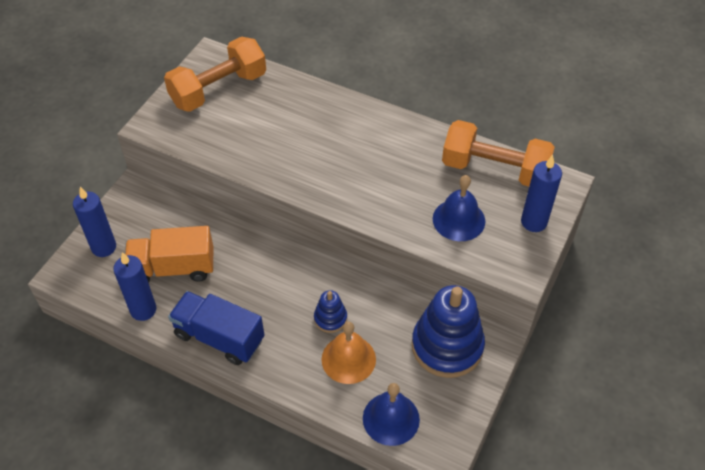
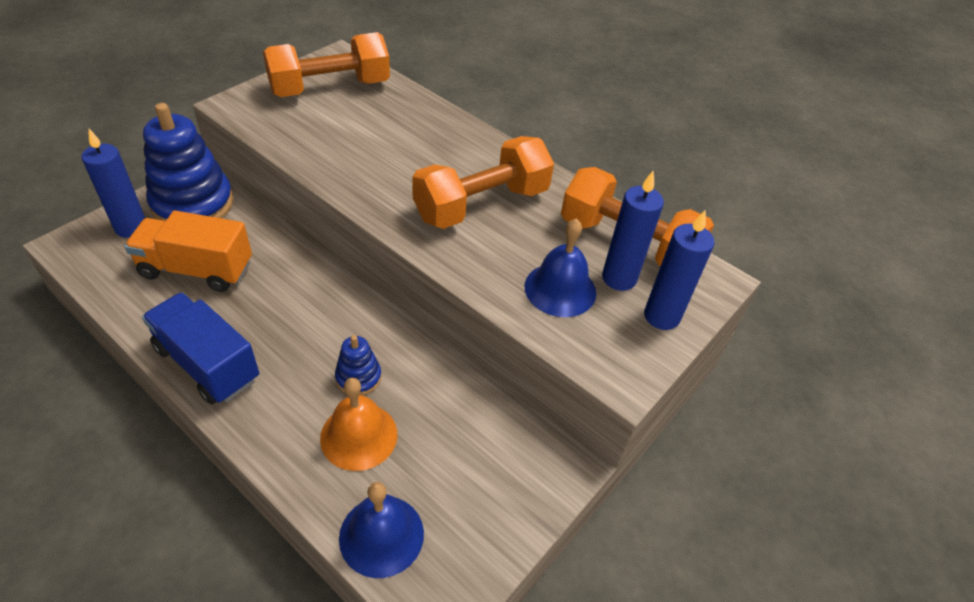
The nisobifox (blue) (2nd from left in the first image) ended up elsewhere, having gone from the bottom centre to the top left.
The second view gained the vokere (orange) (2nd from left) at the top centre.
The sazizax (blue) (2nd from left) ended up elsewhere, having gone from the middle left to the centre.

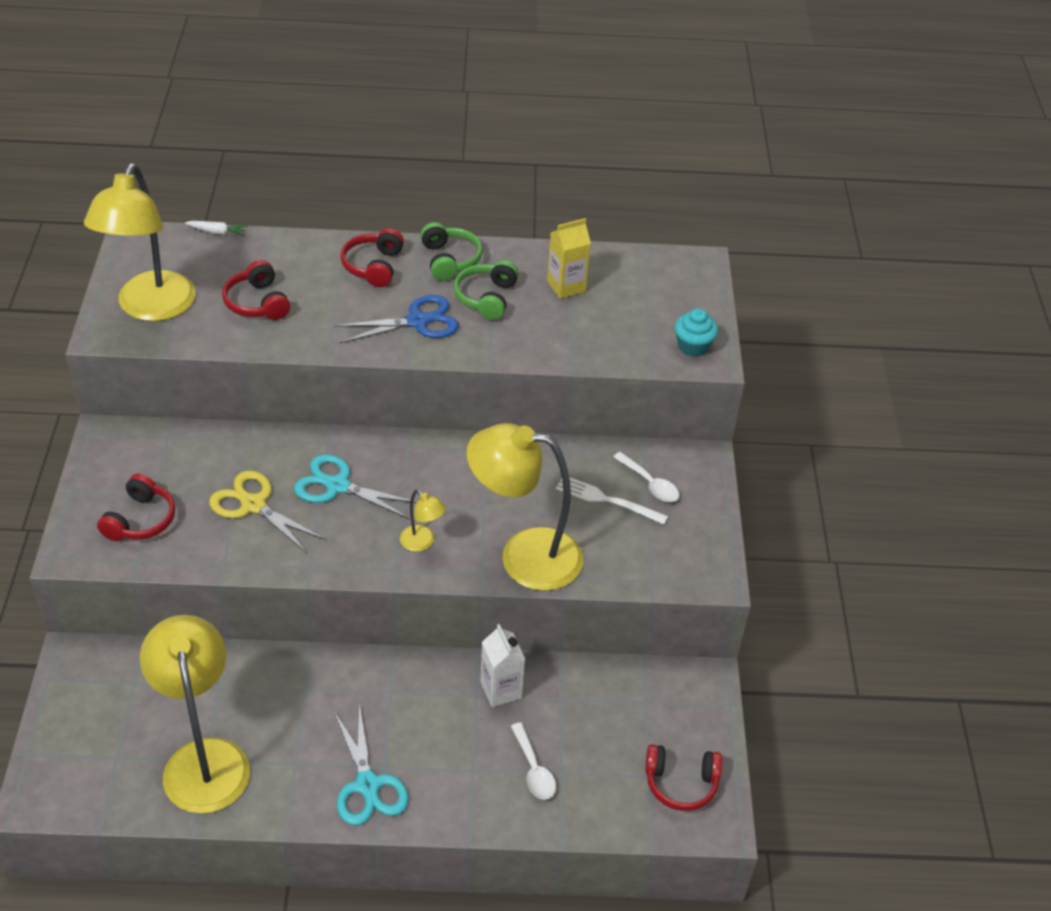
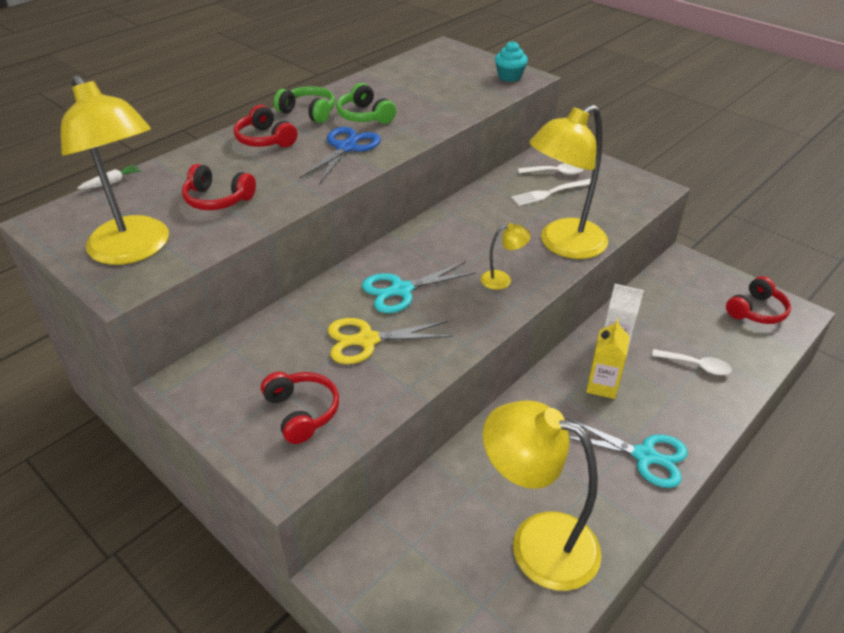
The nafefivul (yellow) ended up elsewhere, having gone from the top centre to the middle right.

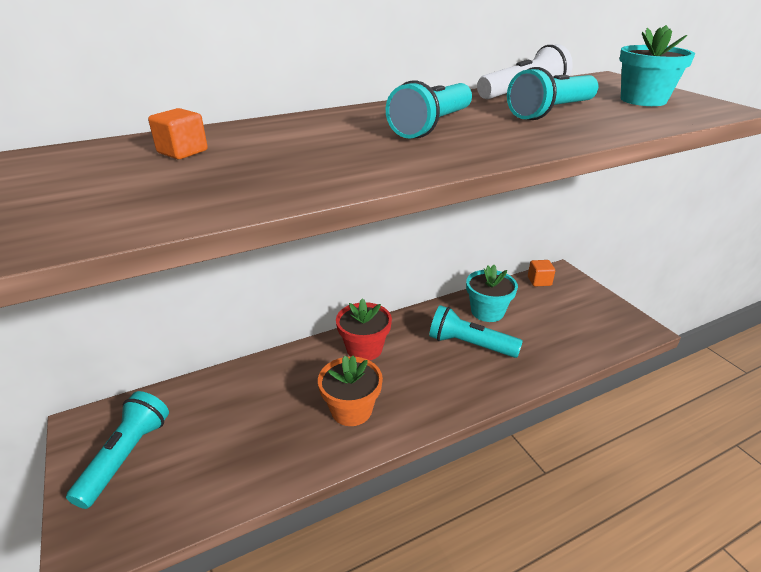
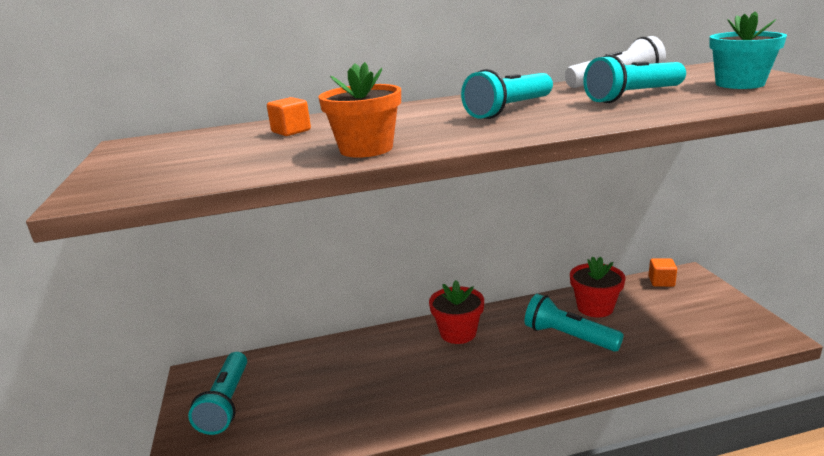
The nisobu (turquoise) (1st from left) at the bottom left ended up facing another way, 150 degrees clockwise from before.
The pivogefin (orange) ended up elsewhere, having gone from the bottom centre to the top centre.
What was the pivogefin (turquoise) (1st from left) at the centre turned into the pivogefin (red) (2nd from left) at the middle right.

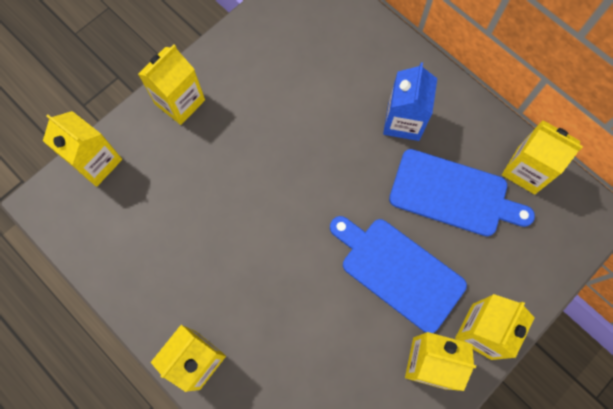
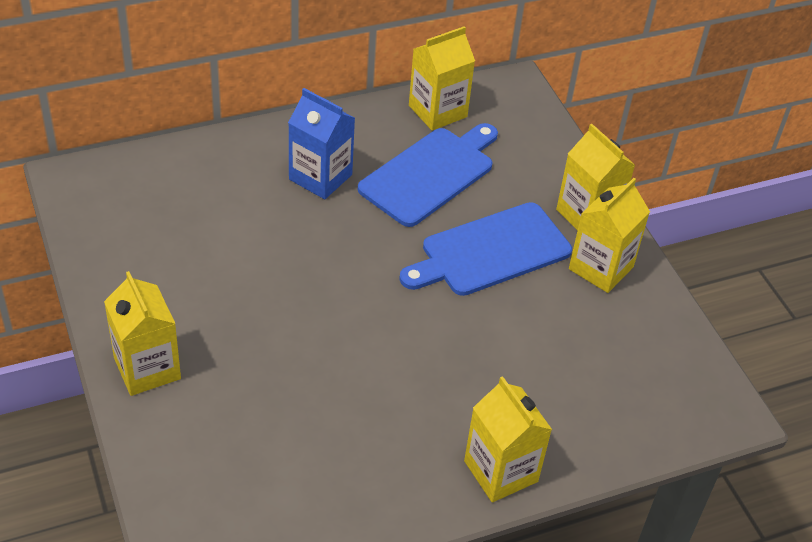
The second view lost the nafefivul (yellow) (1st from left) at the middle left.

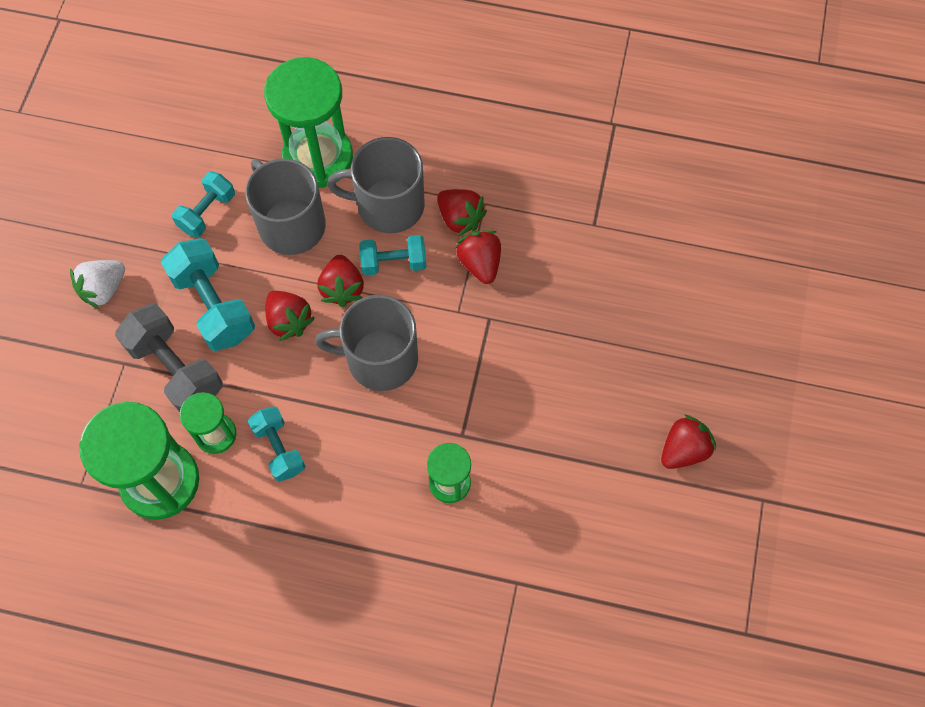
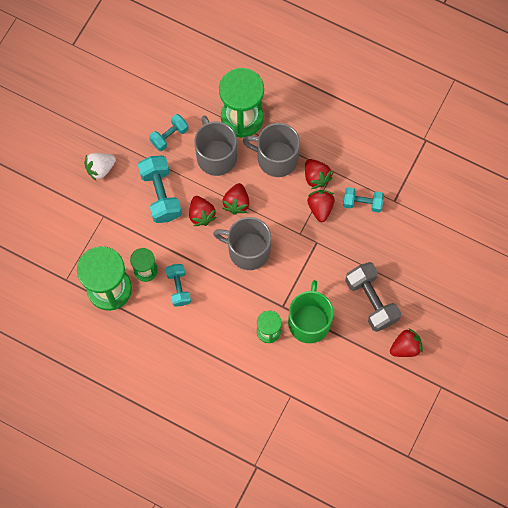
The second view gained the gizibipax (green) at the centre.
The vokere (turquoise) (4th from left) ended up elsewhere, having gone from the centre to the middle right.
The vokere (grey) ended up elsewhere, having gone from the middle left to the middle right.

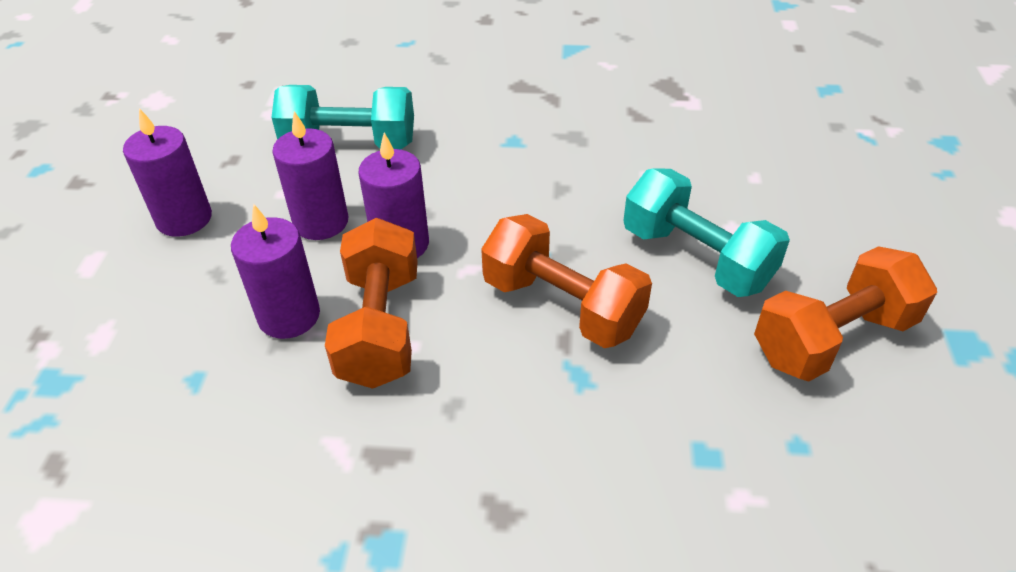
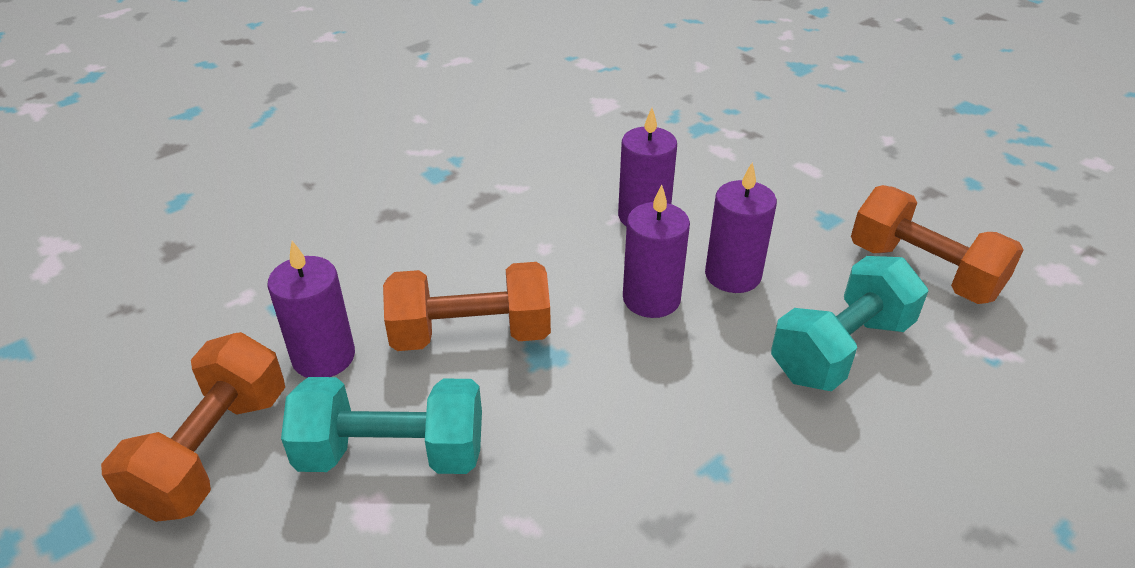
The sazizax (purple) (1st from left) ended up elsewhere, having gone from the top left to the middle left.
The vokere (orange) (1st from left in the first image) ended up elsewhere, having gone from the centre to the middle right.

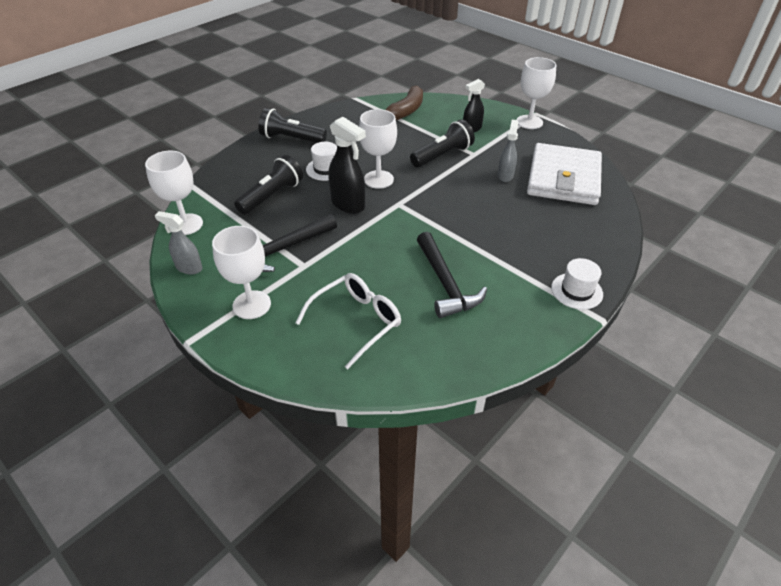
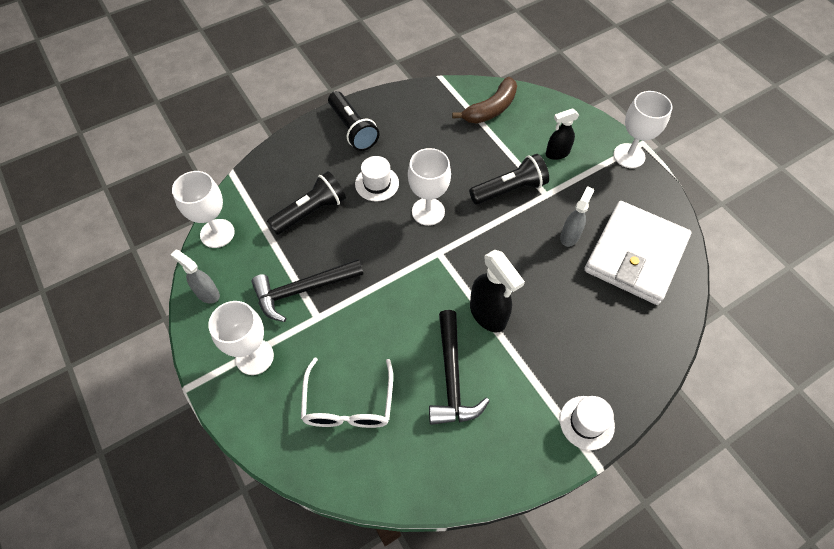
The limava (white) at the centre ended up facing another way, 120 degrees clockwise from before.
The nisobu (black) (2nd from left) at the top centre ended up facing another way, 150 degrees counterclockwise from before.
The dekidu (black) (1st from left) ended up elsewhere, having gone from the top centre to the centre.

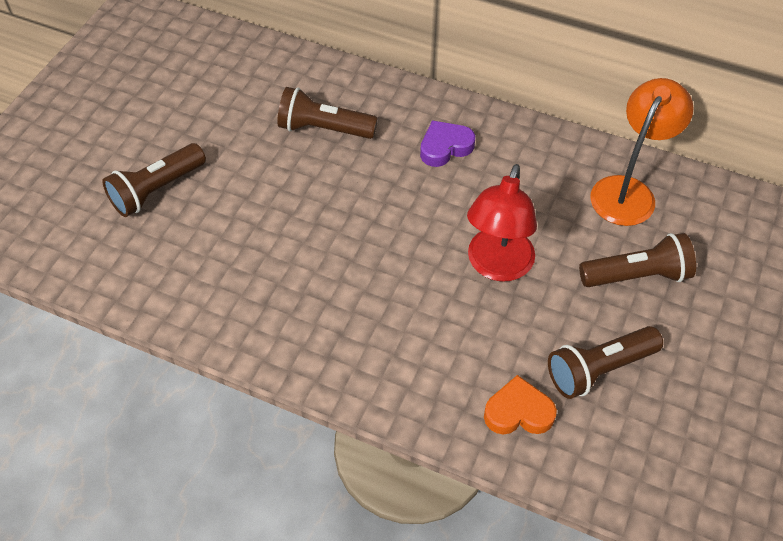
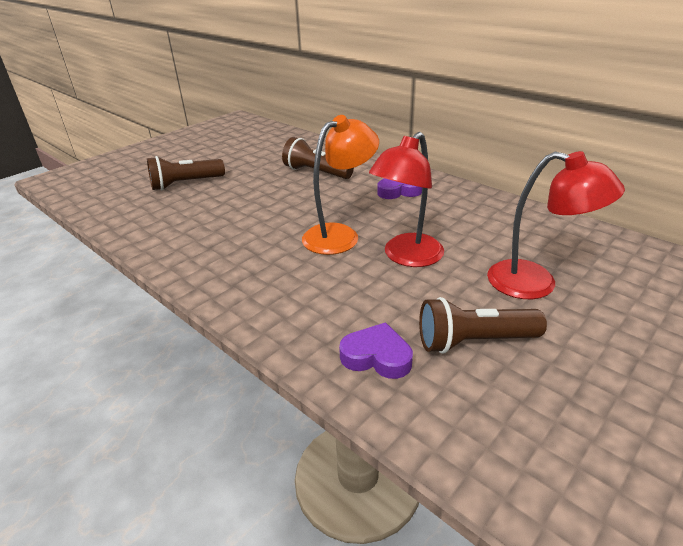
The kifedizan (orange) ended up elsewhere, having gone from the top right to the centre.
What was the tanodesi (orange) at the bottom centre turned into the tanodesi (purple) (1st from left) at the centre.
Where the nisobu (brown) (4th from left) stood at the middle right, the kifedizan (red) (2nd from left) came to stand at the middle right.

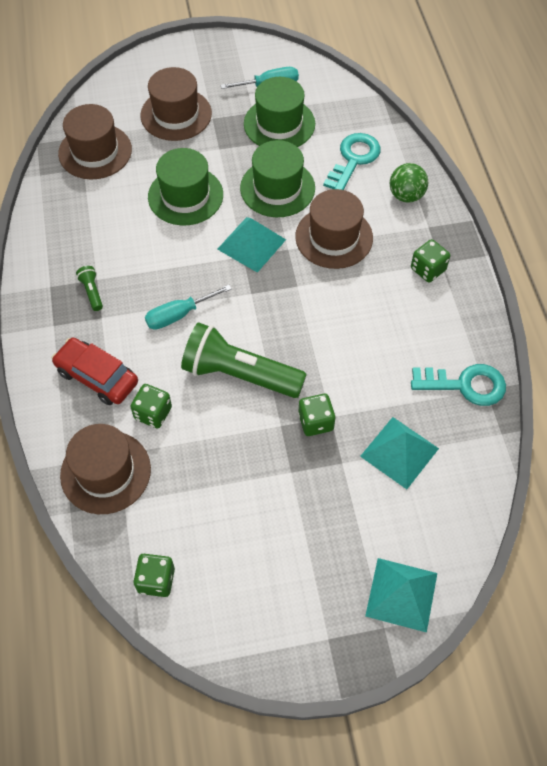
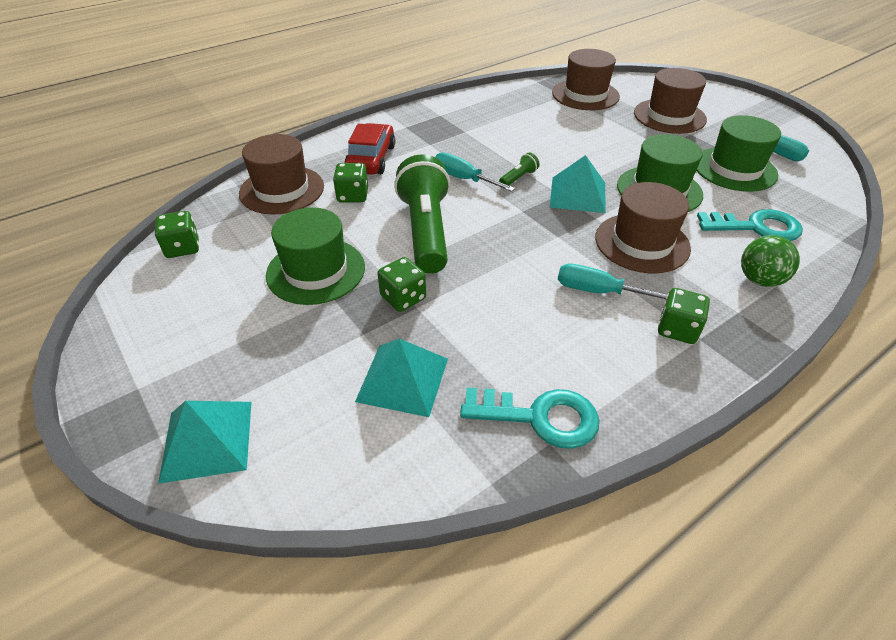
The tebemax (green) (1st from left) ended up elsewhere, having gone from the top centre to the centre.
The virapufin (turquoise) (2nd from left in the first image) at the middle right ended up facing another way, 60 degrees counterclockwise from before.
The nisobu (green) (1st from left in the first image) ended up elsewhere, having gone from the middle left to the top centre.
The second view gained the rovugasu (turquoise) (2nd from left) at the middle right.

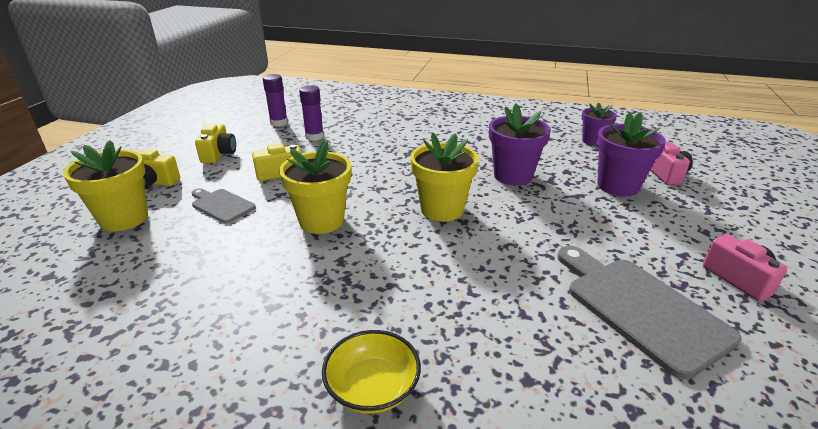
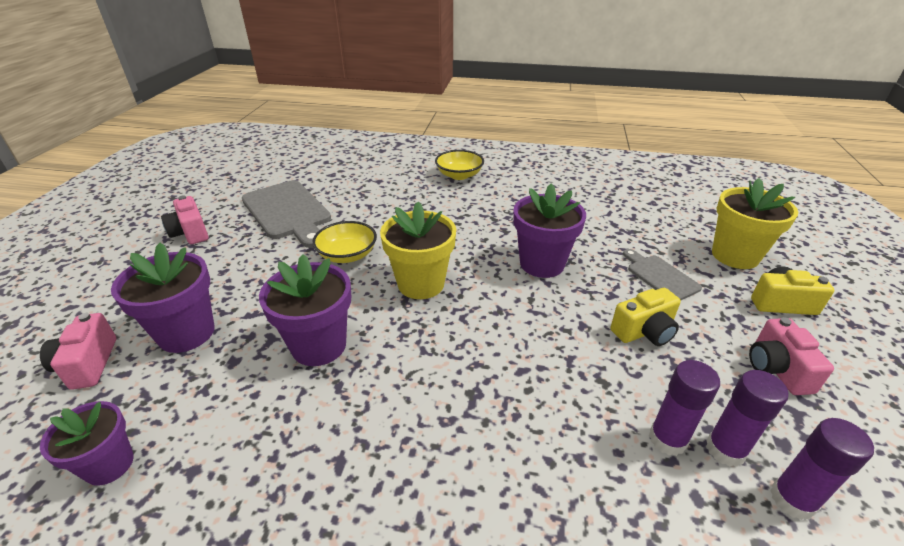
The second view gained the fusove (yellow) (1st from left) at the centre.
What was the pivogefin (yellow) (2nd from left) at the centre turned into the pivogefin (purple) (4th from left) at the centre.
The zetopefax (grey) (1st from left in the first image) at the middle left ended up facing another way, 150 degrees counterclockwise from before.
The second view gained the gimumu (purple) (2nd from left) at the bottom right.
What was the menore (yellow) (2nd from left) at the middle left turned into the menore (pink) (3rd from left) at the middle right.

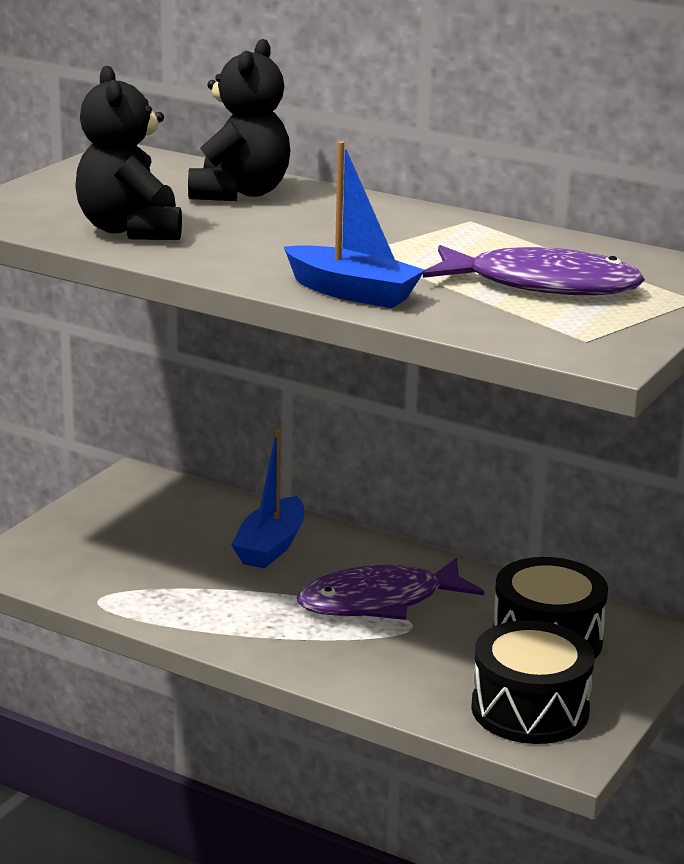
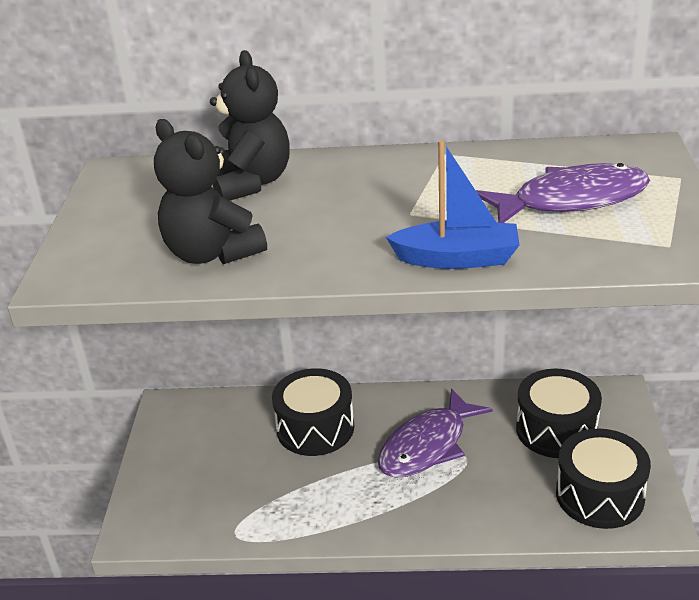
Where the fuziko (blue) (1st from left) stood at the centre, the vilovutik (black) (1st from left) came to stand at the bottom centre.

